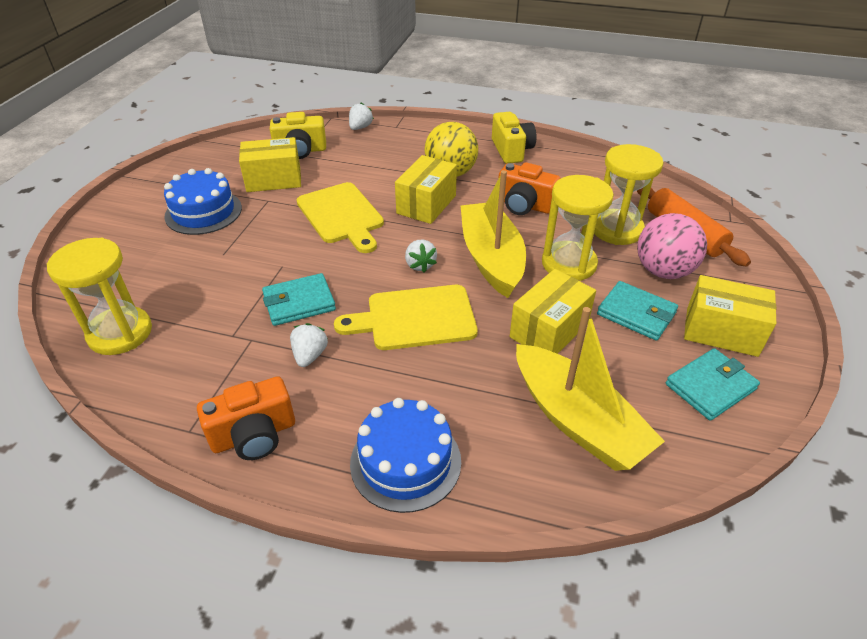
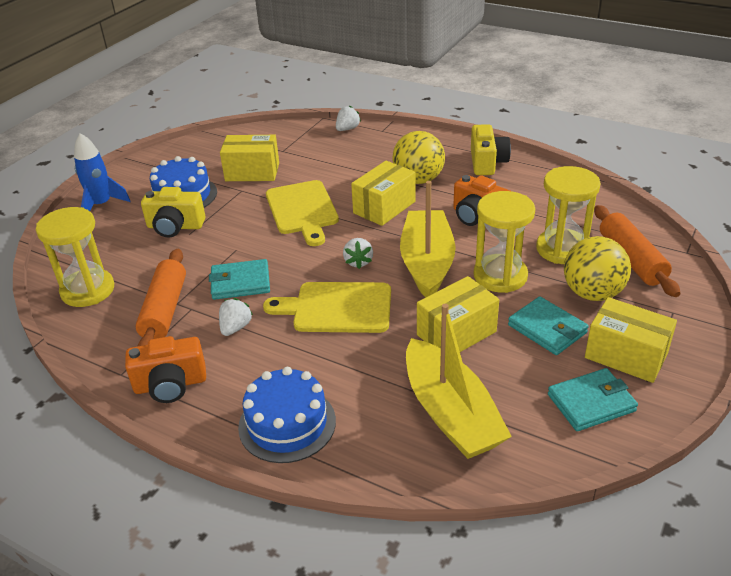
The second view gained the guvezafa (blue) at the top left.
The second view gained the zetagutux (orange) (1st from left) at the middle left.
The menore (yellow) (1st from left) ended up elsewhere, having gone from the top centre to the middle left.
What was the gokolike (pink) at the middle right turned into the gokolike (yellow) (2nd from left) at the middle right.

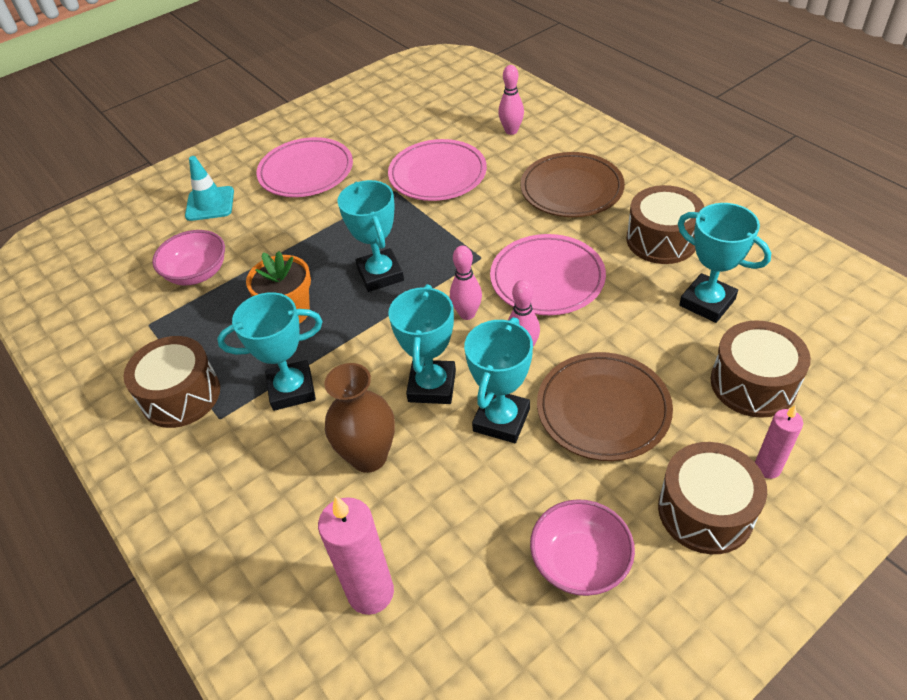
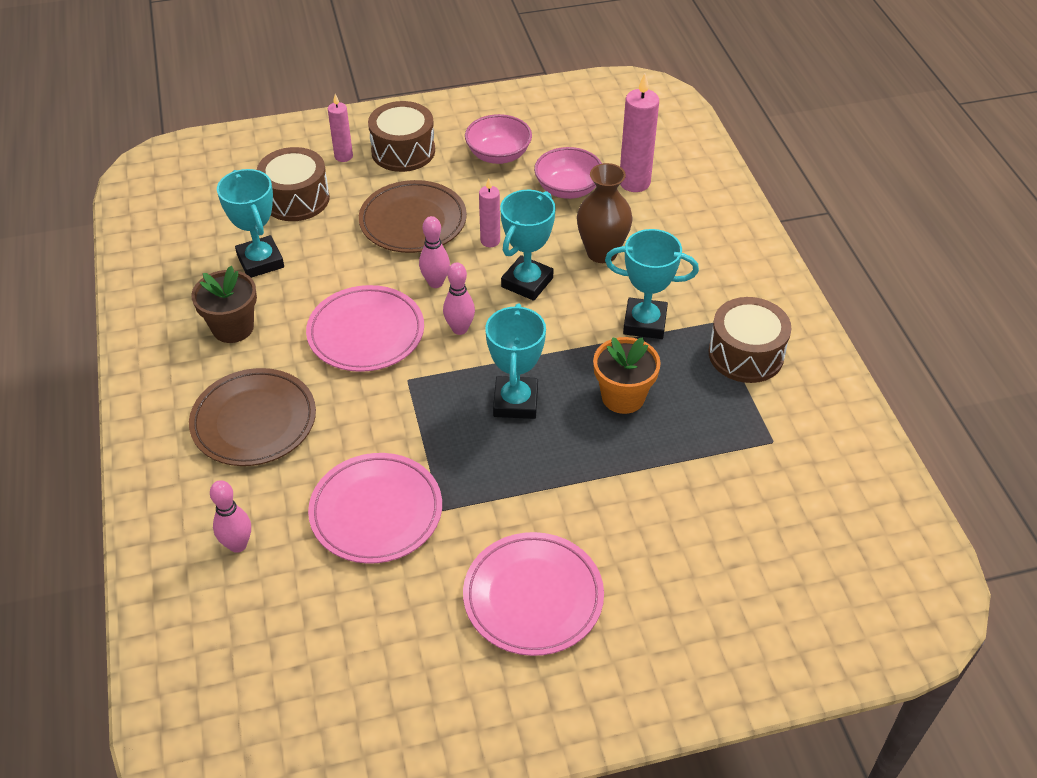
Where the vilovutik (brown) (2nd from left) stood at the top right, the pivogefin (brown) came to stand at the middle left.
Where the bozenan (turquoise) (4th from left) stood at the centre, the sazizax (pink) (2nd from left) came to stand at the top centre.
The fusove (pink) (1st from left in the first image) ended up elsewhere, having gone from the middle left to the top centre.
The second view lost the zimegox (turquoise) at the top left.

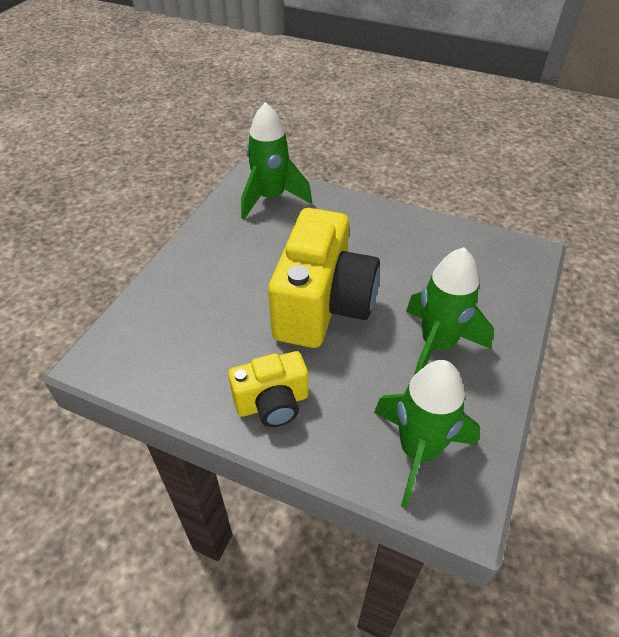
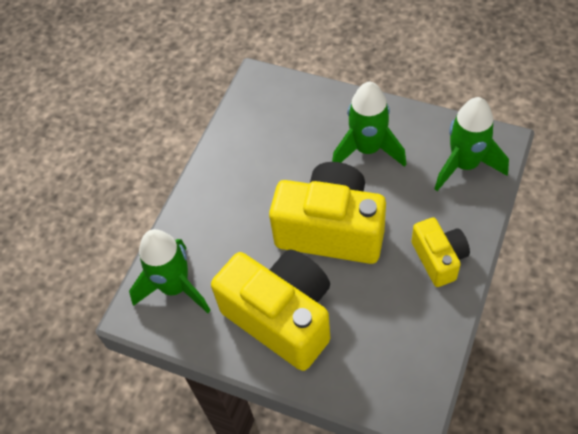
The second view gained the menore (yellow) (1st from left) at the bottom centre.

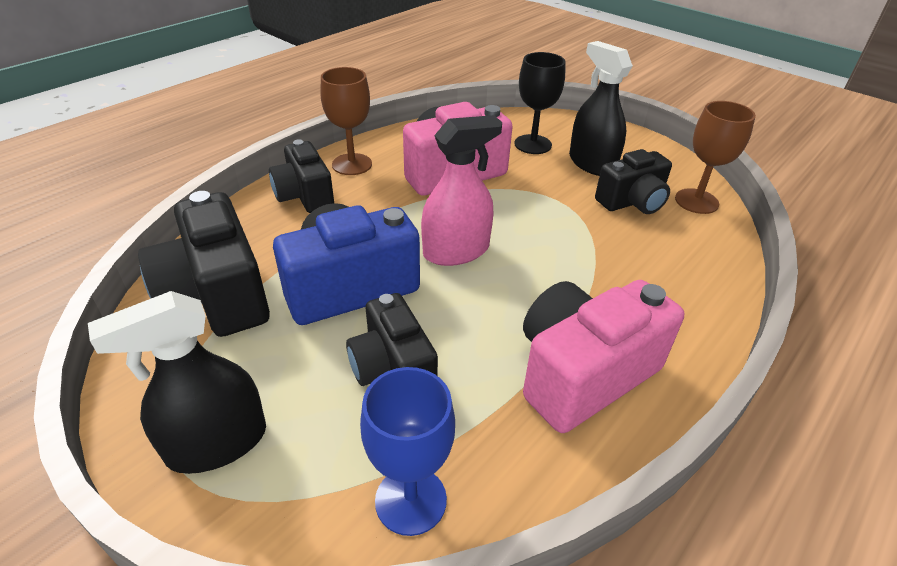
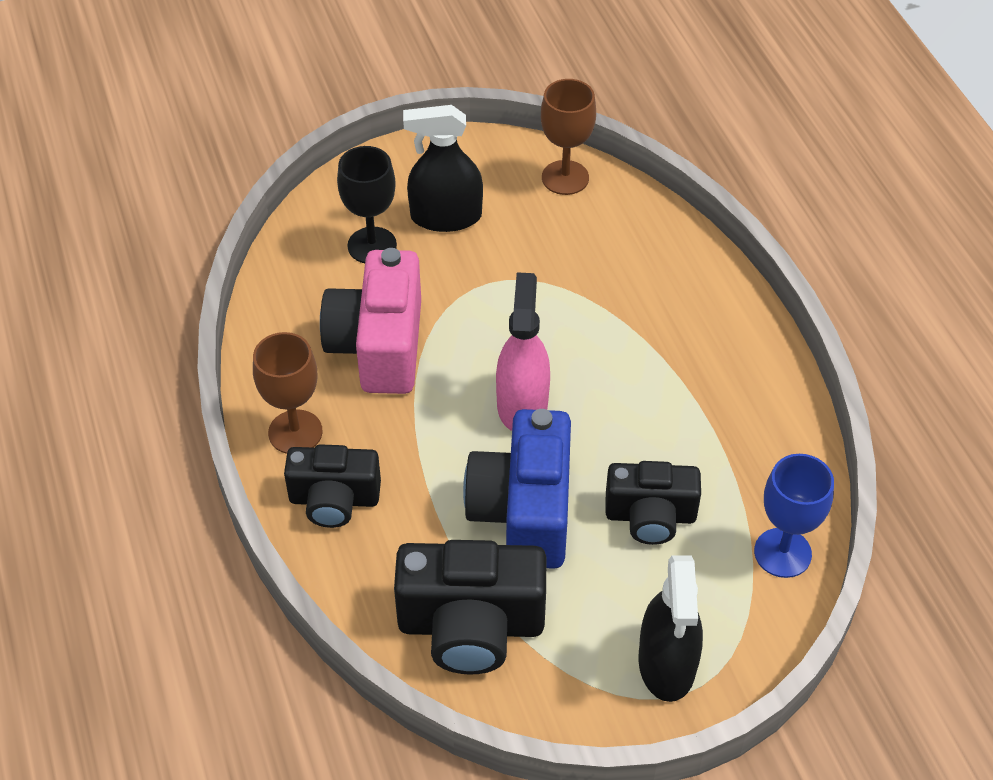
The second view lost the menore (pink) (2nd from left) at the middle right.
The second view lost the menore (black) (4th from left) at the top right.

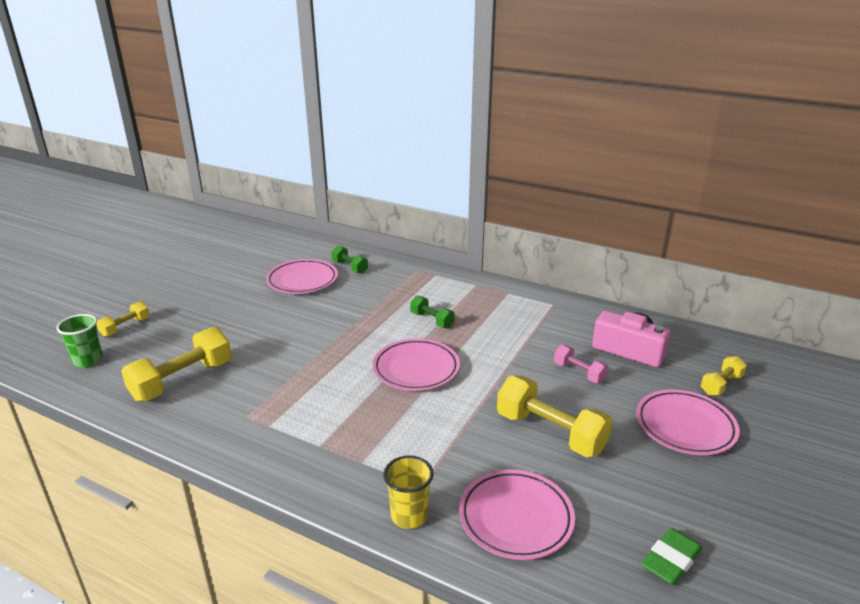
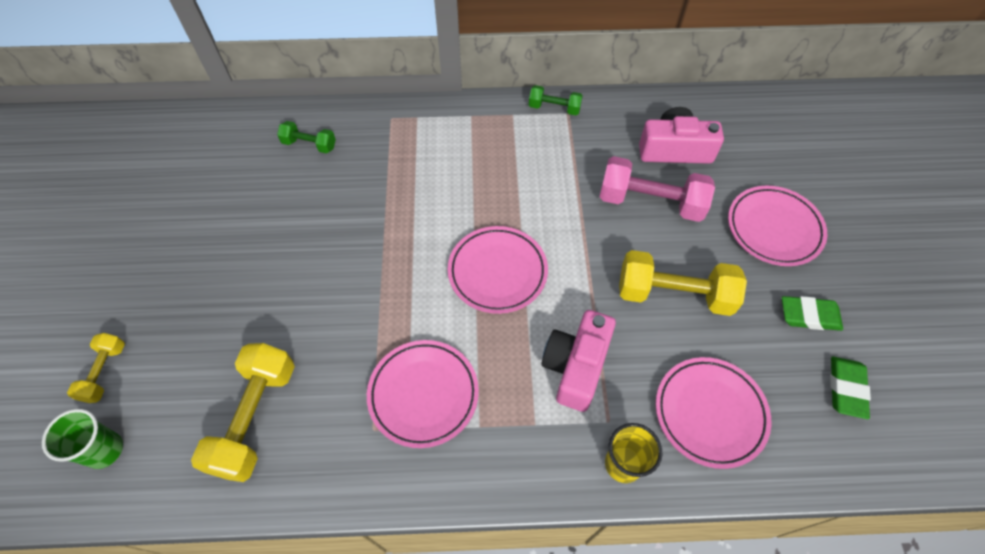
The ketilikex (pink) (1st from left) ended up elsewhere, having gone from the centre to the bottom centre.
The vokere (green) (2nd from left) ended up elsewhere, having gone from the centre to the top centre.
The second view gained the menore (pink) (1st from left) at the centre.
The size of the vokere (pink) at the middle right changed by a factor of 1.84.
The second view gained the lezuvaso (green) (1st from left) at the middle right.
The second view lost the vokere (yellow) (4th from left) at the middle right.

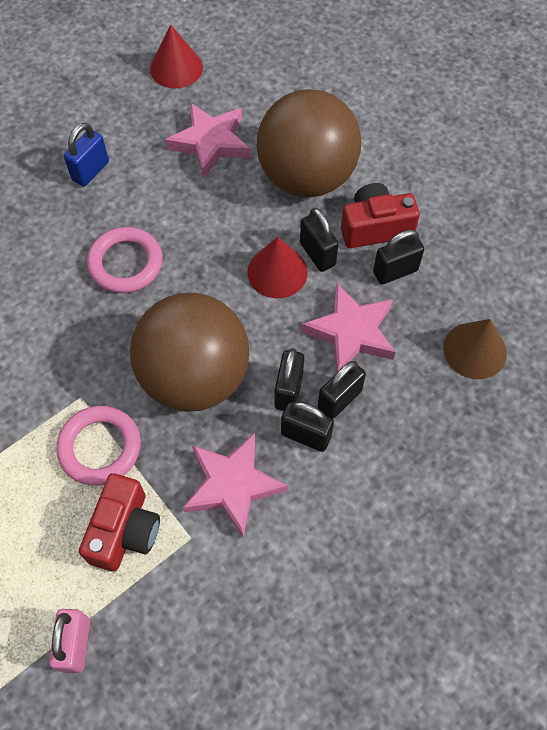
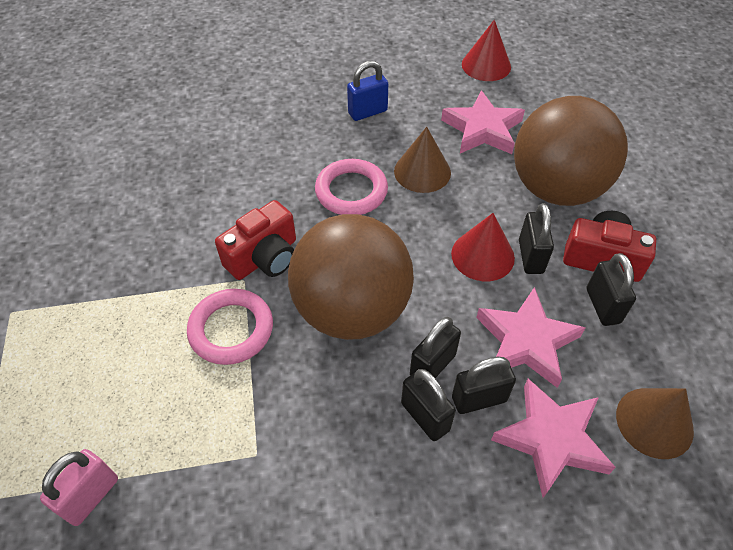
The menore (red) (1st from left) ended up elsewhere, having gone from the bottom left to the centre.
The second view gained the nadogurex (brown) (1st from left) at the top centre.
The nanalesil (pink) (2nd from left in the first image) ended up elsewhere, having gone from the centre to the bottom right.
The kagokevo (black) (5th from left) at the middle right ended up facing another way, 75 degrees clockwise from before.

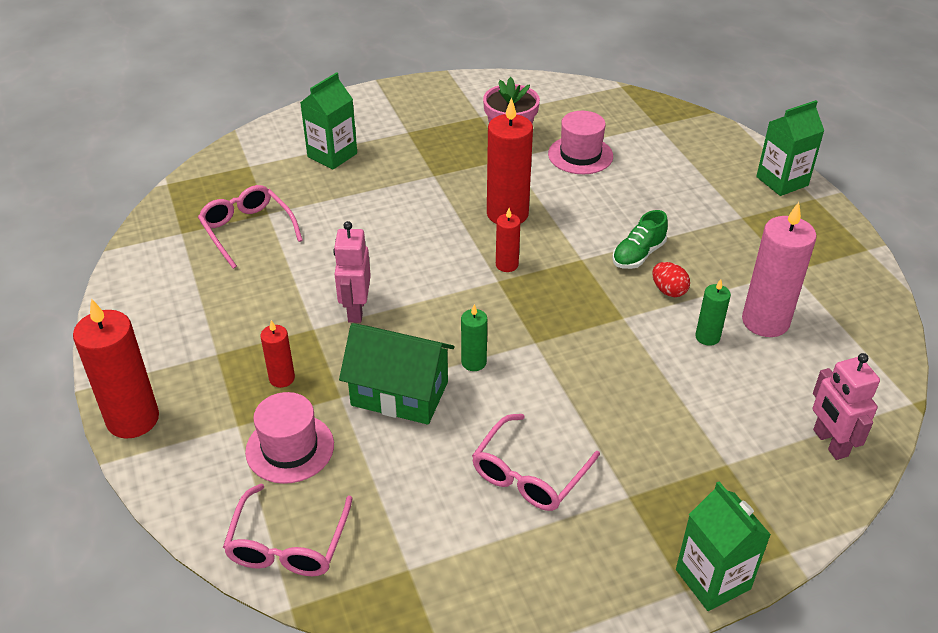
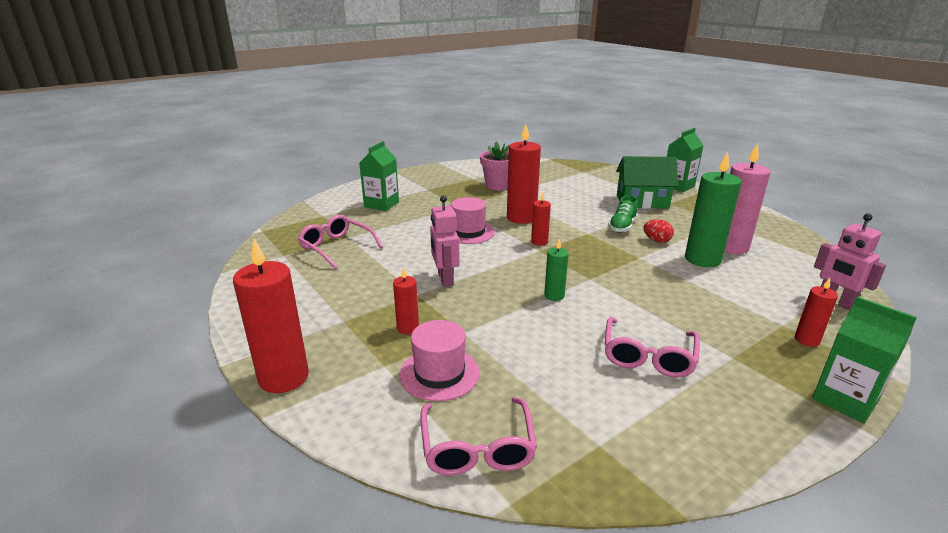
The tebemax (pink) (2nd from left) ended up elsewhere, having gone from the top centre to the centre.
The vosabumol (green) ended up elsewhere, having gone from the centre to the middle right.
The size of the sazizax (green) (2nd from left) at the middle right changed by a factor of 1.94.
The second view gained the sazizax (red) (5th from left) at the middle right.

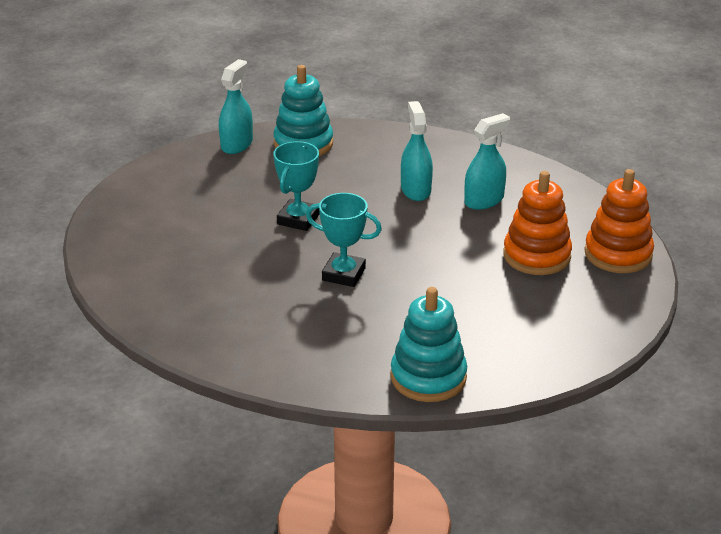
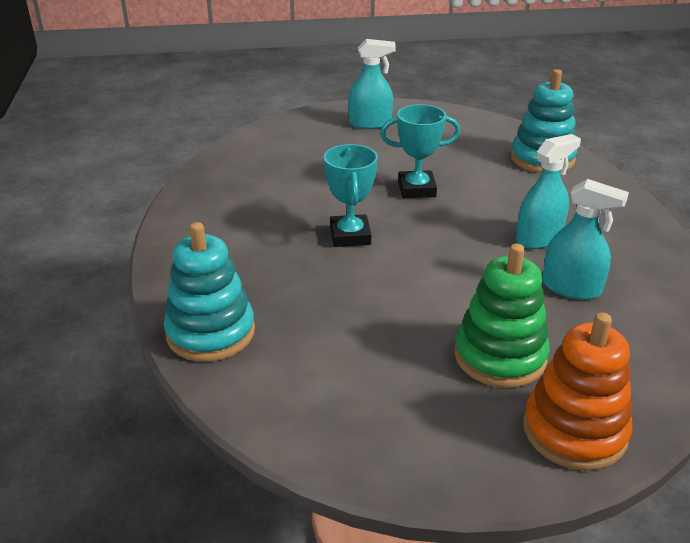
The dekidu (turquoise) (1st from left) ended up elsewhere, having gone from the top left to the top centre.
What was the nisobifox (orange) (1st from left) at the middle right turned into the nisobifox (green) at the middle right.

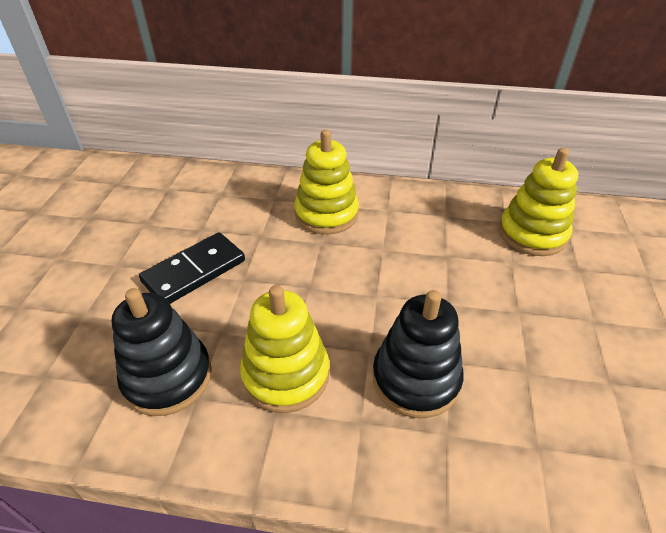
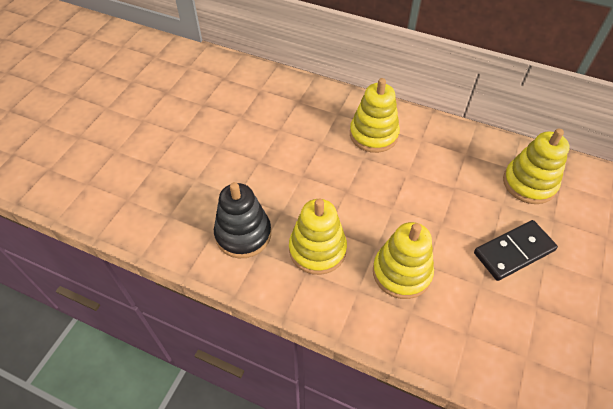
What was the nisobifox (black) (2nd from left) at the centre turned into the nisobifox (yellow) (3rd from left) at the centre.
The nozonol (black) ended up elsewhere, having gone from the middle left to the middle right.

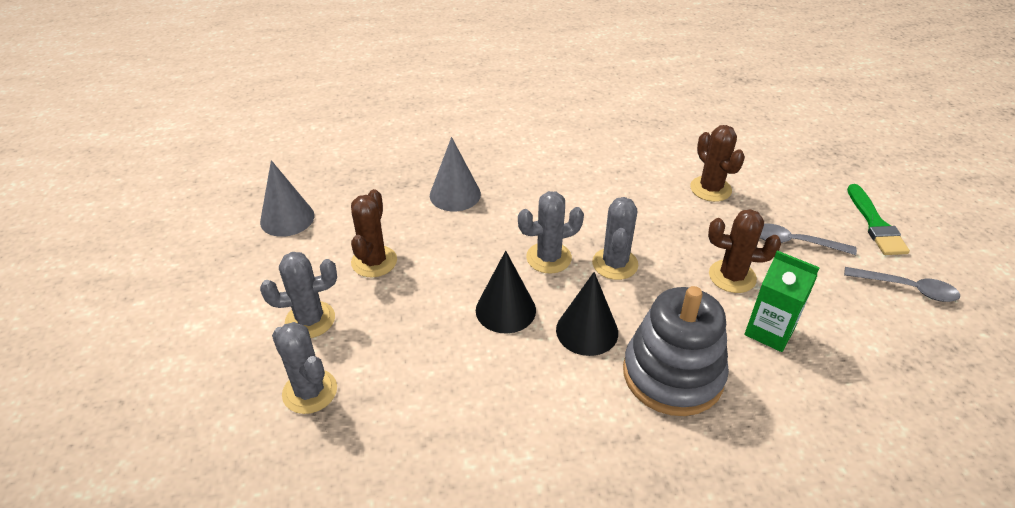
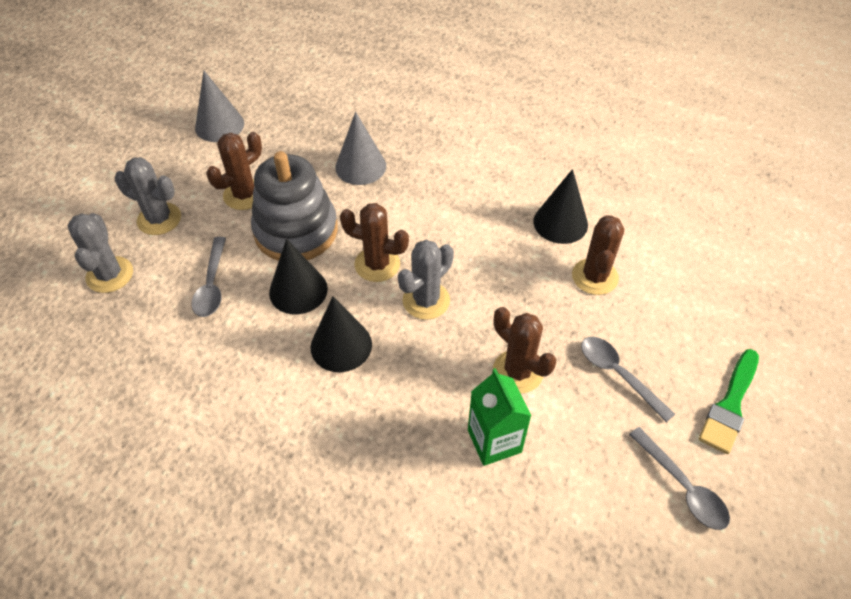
The second view gained the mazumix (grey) (1st from left) at the middle left.
The nisobifox (grey) ended up elsewhere, having gone from the bottom centre to the centre.
What was the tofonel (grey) (3rd from left) at the centre turned into the tofonel (brown) (2nd from left) at the centre.
The second view gained the nadogurex (black) (3rd from left) at the centre.

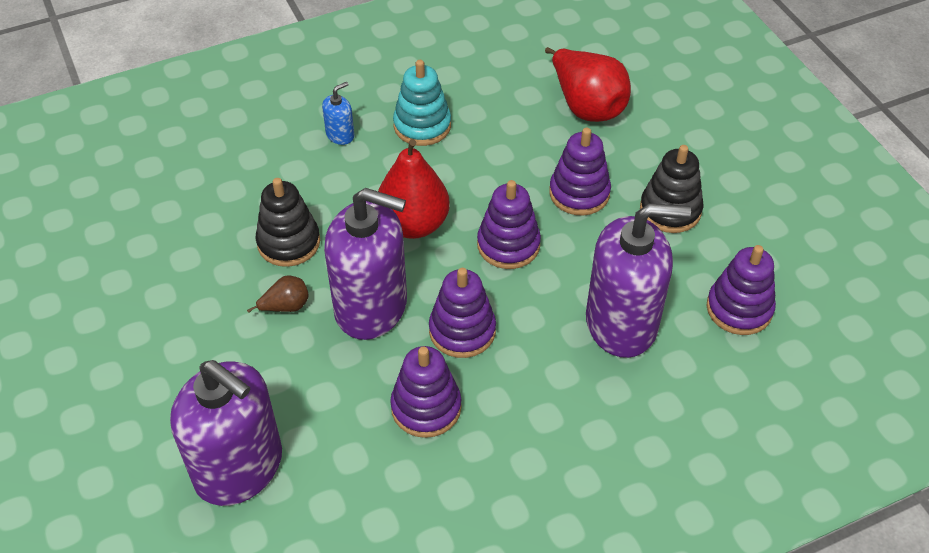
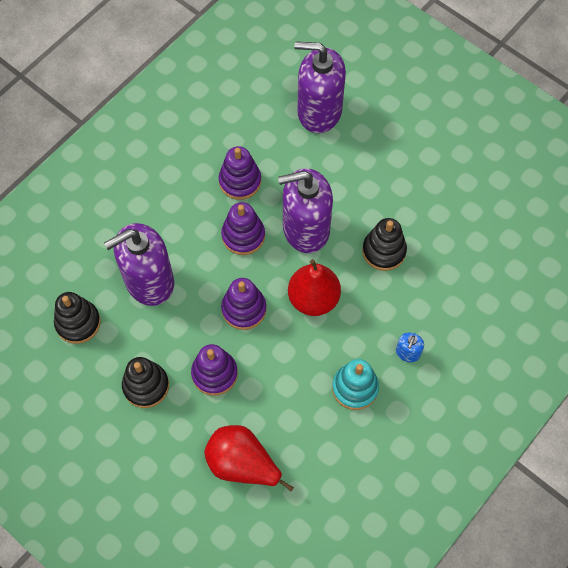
What was the nisobifox (purple) (5th from left) at the middle right turned into the nisobifox (black) (1st from left) at the middle left.
The second view lost the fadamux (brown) at the middle left.

